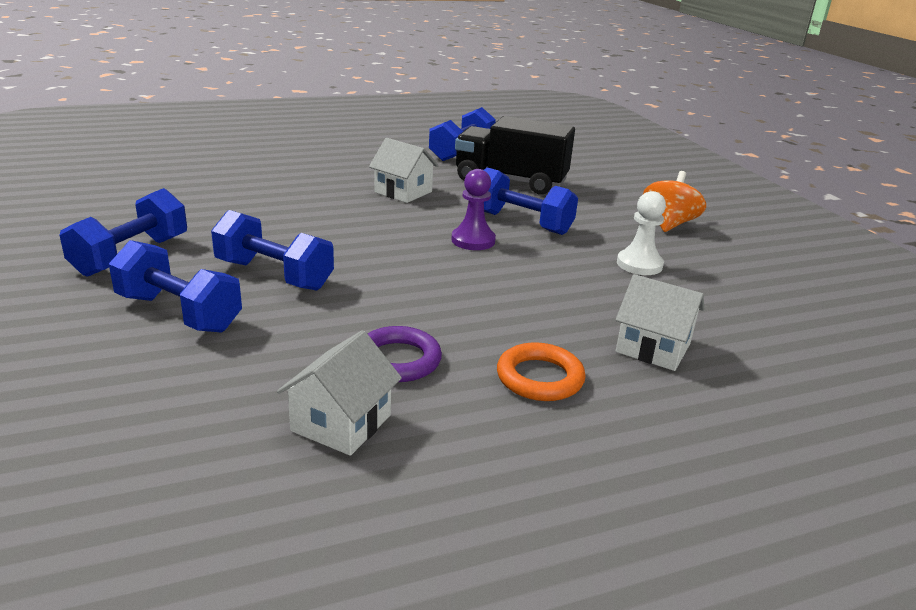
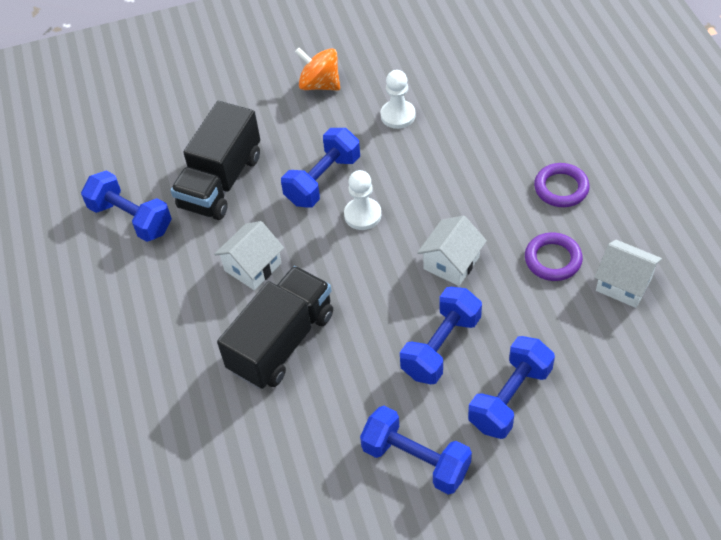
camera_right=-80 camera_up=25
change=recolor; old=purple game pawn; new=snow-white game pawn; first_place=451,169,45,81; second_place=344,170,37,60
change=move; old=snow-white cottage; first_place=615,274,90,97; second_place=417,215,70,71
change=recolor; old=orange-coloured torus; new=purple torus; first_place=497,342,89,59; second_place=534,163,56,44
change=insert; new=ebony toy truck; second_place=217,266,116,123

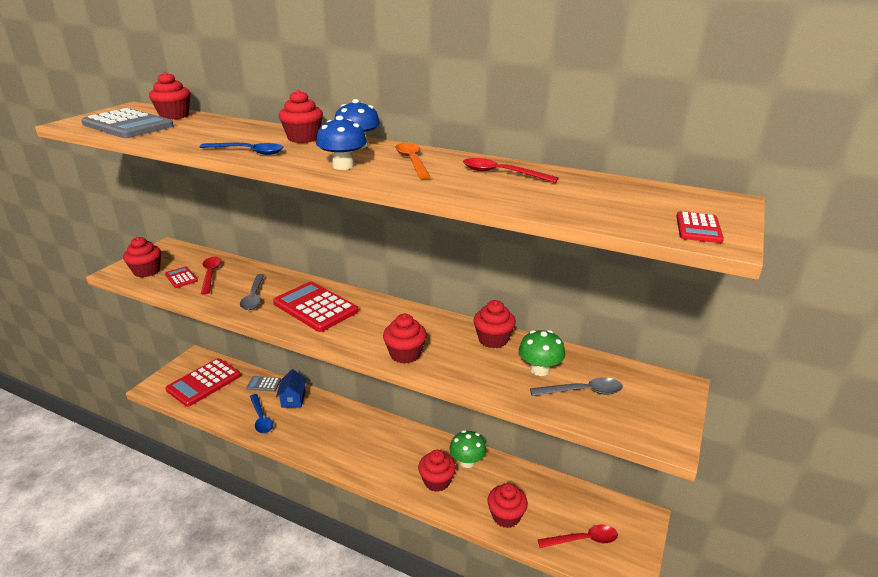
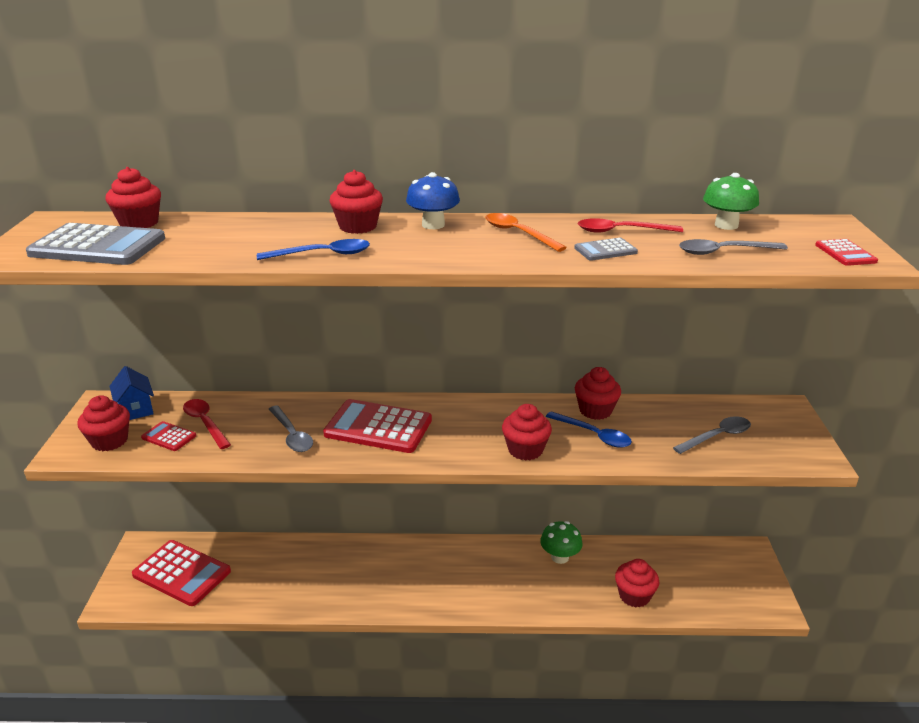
camera_right=-25 camera_up=0
change=delete; old=blue mushroom; first_place=316,116,51,54
change=move; old=green mushroom; first_place=519,330,46,46; second_place=703,173,56,57
change=rotate; old=crimson pocket calculator; first_place=165,358,76,49; second_place=132,540,99,66; degrees=-75
change=move; old=blue cottage; first_place=276,369,31,39; second_place=109,366,45,54
change=move; old=grey pocket calculator; first_place=246,376,35,16; second_place=574,238,64,23
change=move; old=blue teaspoon; first_place=250,394,23,39; second_place=546,411,86,37
change=delete; old=crimson muffin; first_place=418,450,38,42
change=delete; old=crimson teaspoon; first_place=538,525,80,23
change=insert; new=grey teaspoon; second_place=679,239,109,16

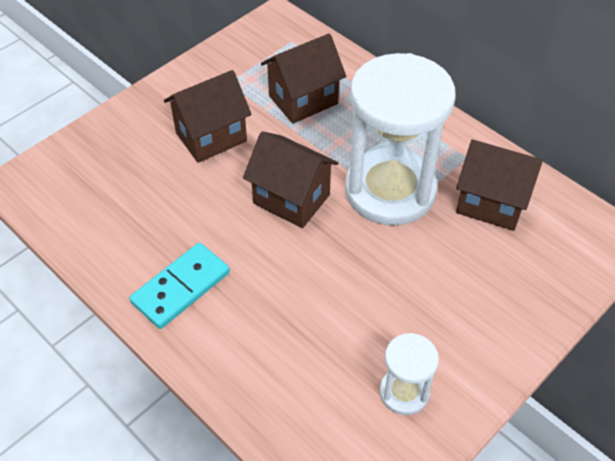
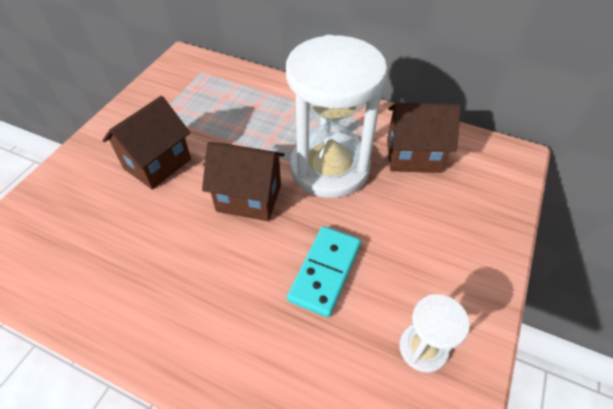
camera_right=-20 camera_up=0
change=delete; old=russet cottage; first_place=261,33,85,91
change=move; old=turquoise domino; first_place=129,243,101,86; second_place=287,226,74,91

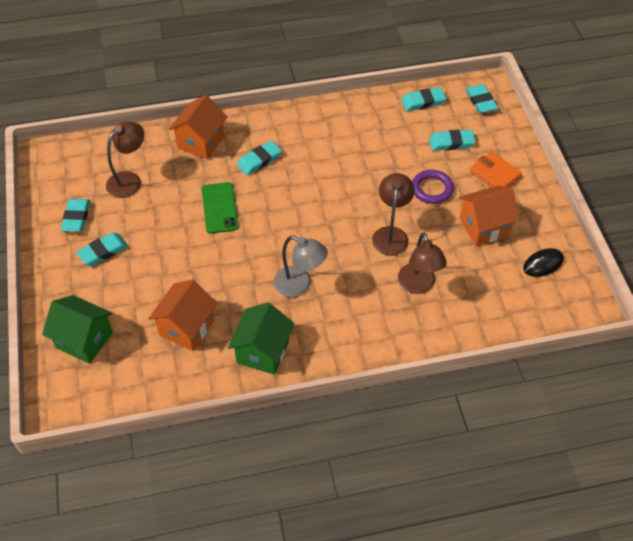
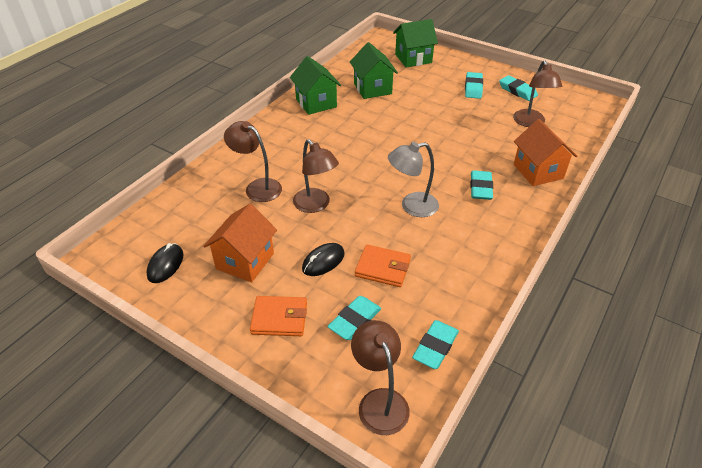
camera_right=135 camera_up=-10
change=replace; old=turquoise eraser; new=russet desk lamp; first_place=465,84,33,29; second_place=351,320,59,115
change=replace; old=purple torus; new=ebony computer mouse; first_place=412,170,42,34; second_place=302,243,43,33
change=delete; old=green mobile phone; first_place=202,182,37,52
change=move; old=grey desk lamp; first_place=274,236,54,62; second_place=388,142,51,75
change=recolor; old=orange-coloured cottage; new=green cottage; first_place=148,280,70,71; second_place=350,42,48,57
change=insert; new=orange-coloured wallet; second_place=355,245,56,42

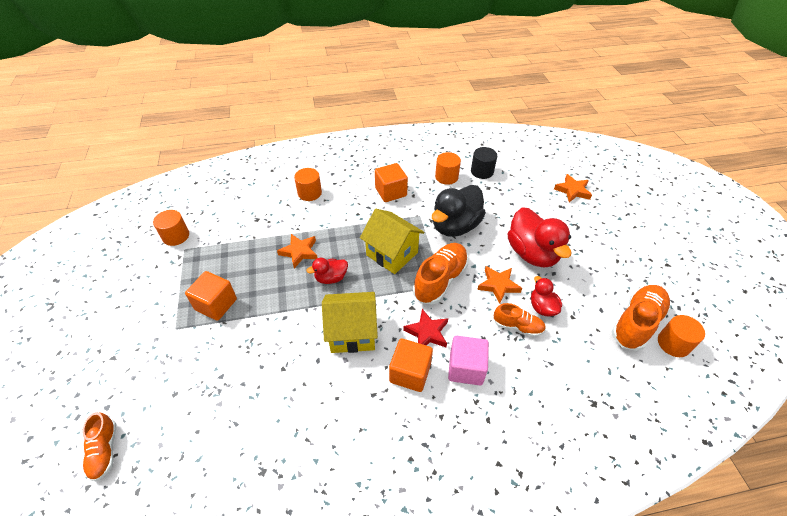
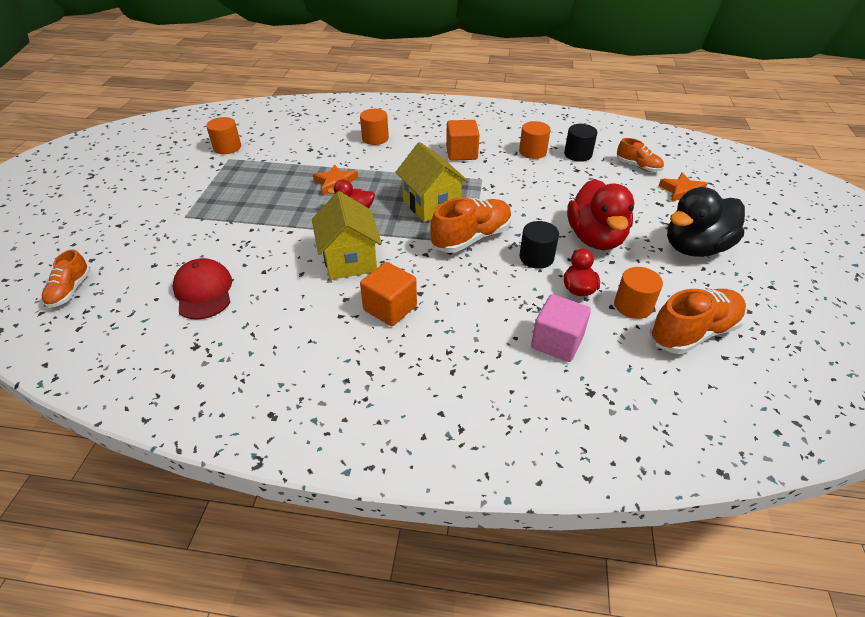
camera_right=20 camera_up=-5
change=move; old=ebony duck; first_place=432,185,54,52; second_place=667,187,78,70
change=replace; old=orange-coloured five-pointed star; new=ebony cylinder; first_place=477,266,45,38; second_place=519,221,40,48
change=delete; old=orange-coloured cube; first_place=185,271,52,50
change=rotate; old=yellow cottage; first_place=322,292,56,61; second_place=312,191,70,89; degrees=60
change=move; old=orange-coloured lace-up shoe; first_place=493,303,53,34; second_place=617,138,47,34
change=delete; old=crimson five-pointed star; first_place=403,309,45,38
change=move; old=orange-coloured cylinder; first_place=658,315,47,42; second_place=614,267,49,52
change=move; old=pink cube; first_place=448,336,41,49; second_place=531,294,60,68
change=insert; new=crimson cap; second_place=172,258,60,62

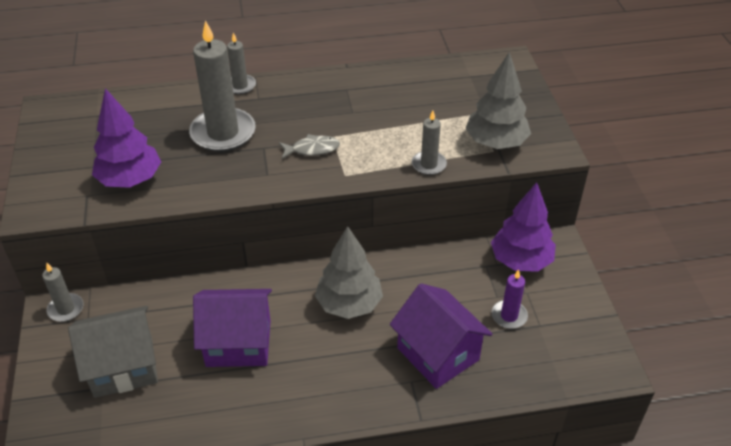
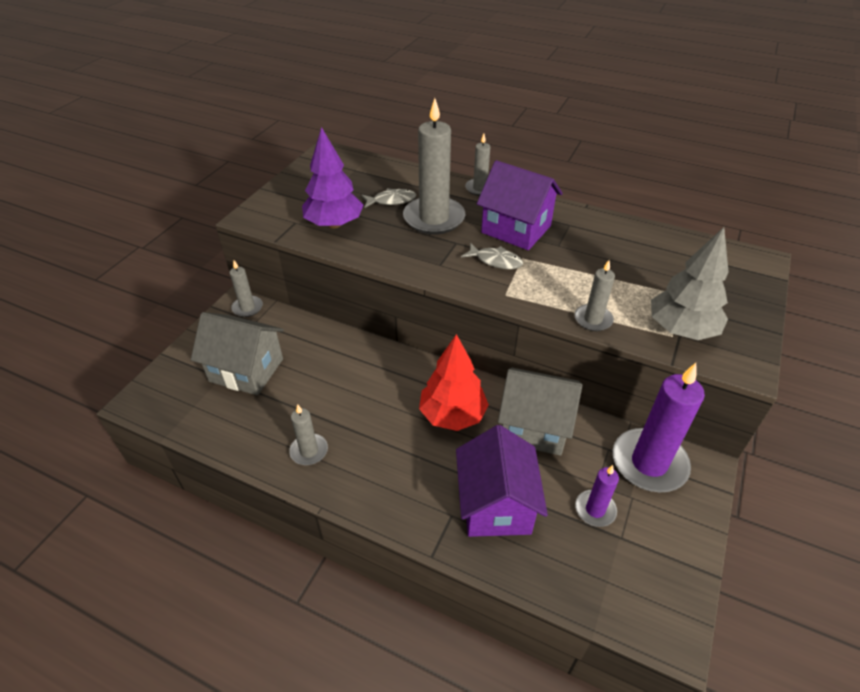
camera_right=35 camera_up=0
change=replace; old=purple tree; new=purple wax candle; first_place=491,182,65,90; second_place=613,363,92,129
change=recolor; old=grey tree; new=crimson tree; first_place=315,226,68,93; second_place=419,334,70,97
change=move; old=purple cottage; first_place=193,289,79,78; second_place=477,160,86,90
change=insert; new=grey toy fish; second_place=362,188,54,20
change=insert; new=grey cottage; second_place=498,368,84,87
change=insert; new=grey wax candle; second_place=289,404,39,61

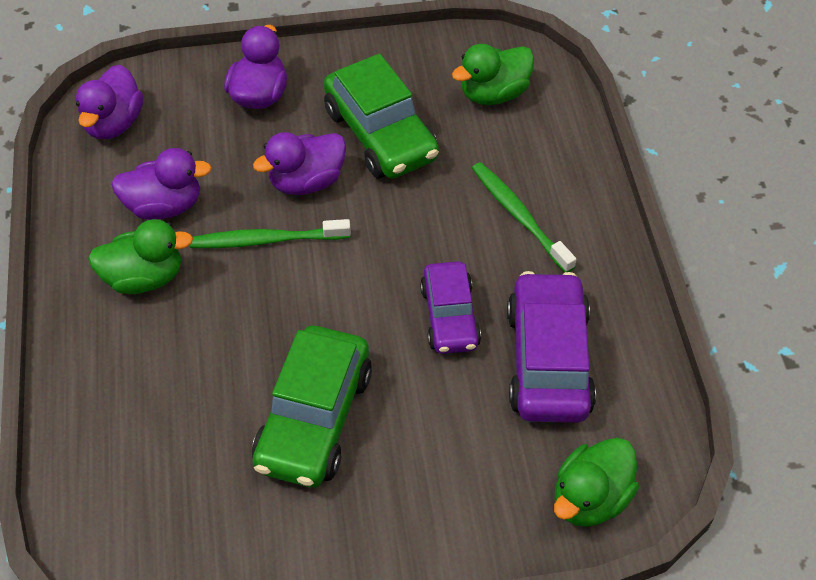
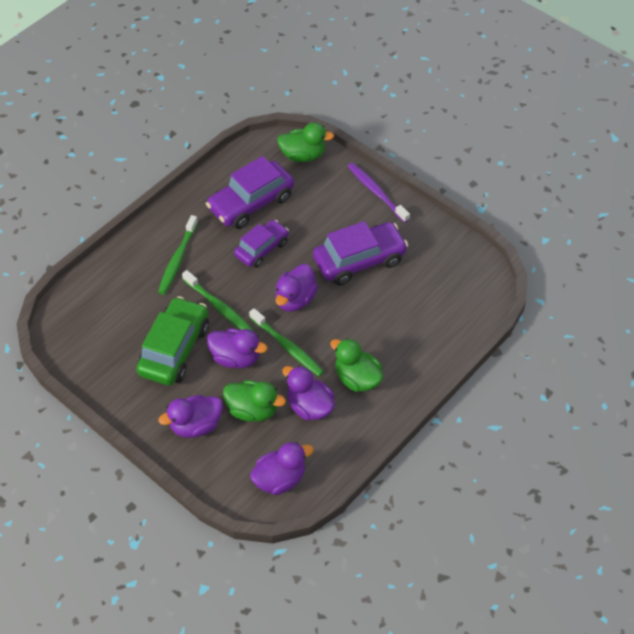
camera_right=-130 camera_up=0
change=move; old=green duck; first_place=452,44,82,61; second_place=223,380,63,42
change=recolor; old=green toy car; new=purple toy car; first_place=252,326,120,162; second_place=313,221,95,64
change=insert; new=purple dental brush; second_place=348,163,62,60
change=insert; new=purple duck; second_place=275,264,43,48
change=insert; new=green dental brush; second_place=182,270,72,61

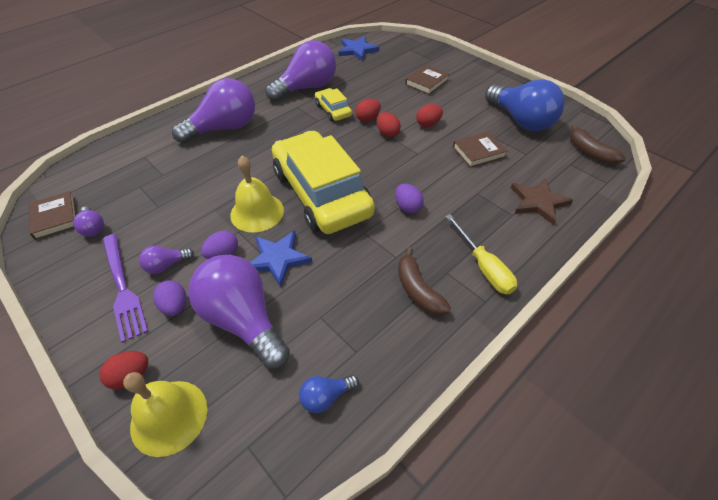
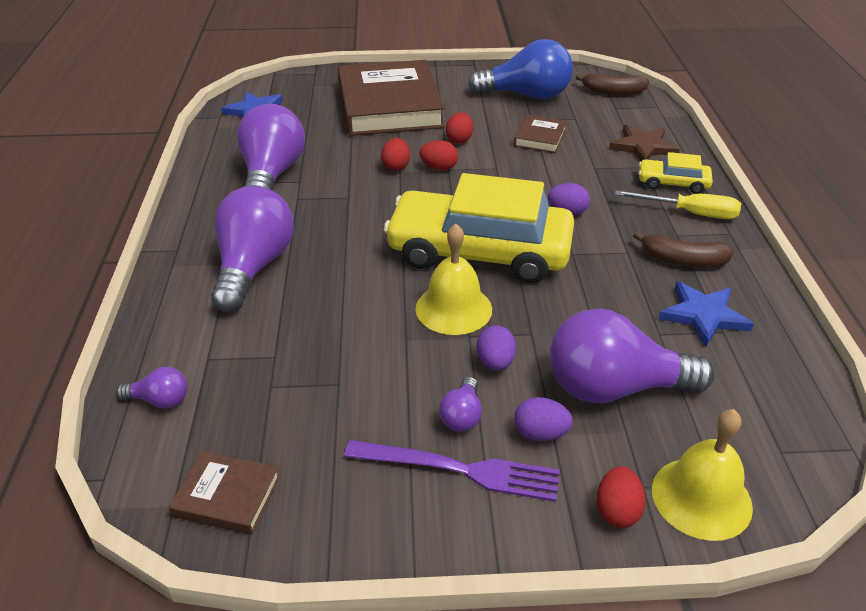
camera_right=-50 camera_up=-10
change=resize; old=russet hardcover; first_place=405,65,44,30; second_place=338,60,107,76; factor=2.32
change=move; old=yellow toy car; first_place=315,88,37,33; second_place=639,152,74,42
change=move; old=purple light bulb; first_place=73,206,31,31; second_place=116,367,72,41
change=move; old=blue five-pointed star; first_place=250,231,62,56; second_place=658,281,96,66
change=delete; old=blue light bulb; first_place=299,375,60,38

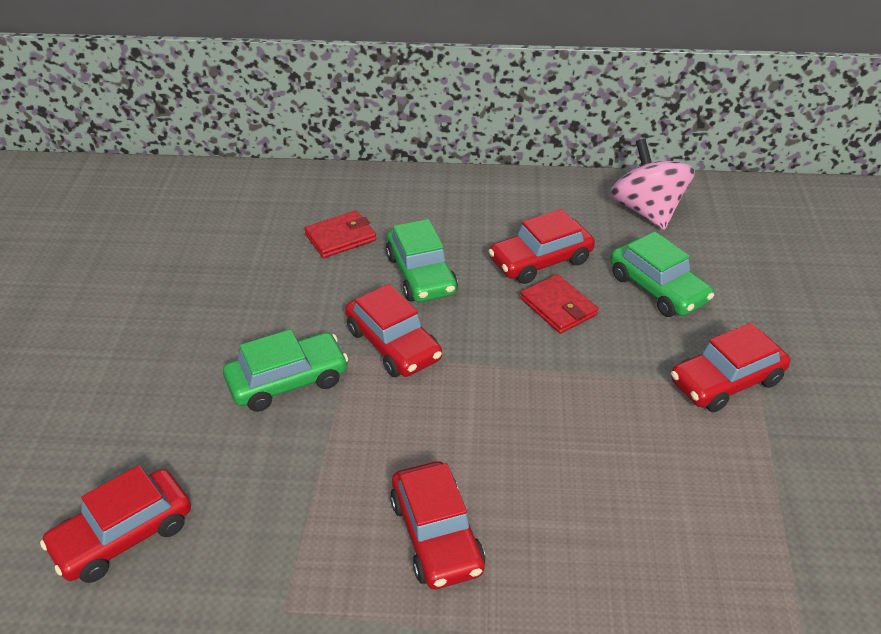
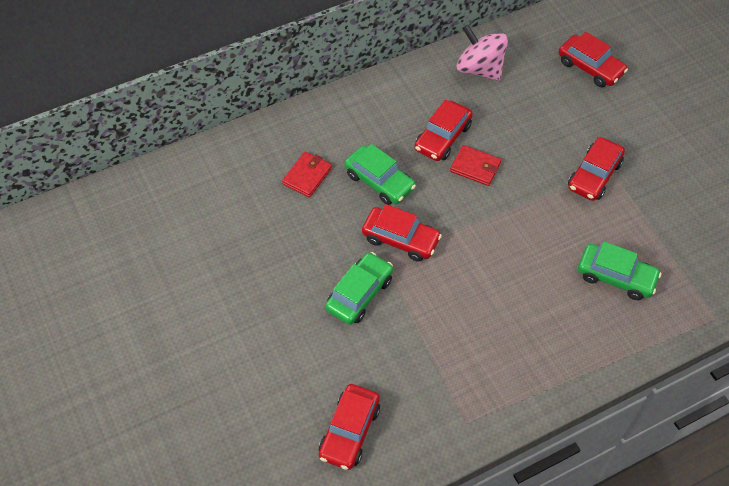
camera_right=-30 camera_up=15
change=move; old=green toy car; first_place=610,232,104,85; second_place=578,241,83,59
change=move; old=crimson toy car; first_place=390,461,95,128; second_place=559,32,69,55

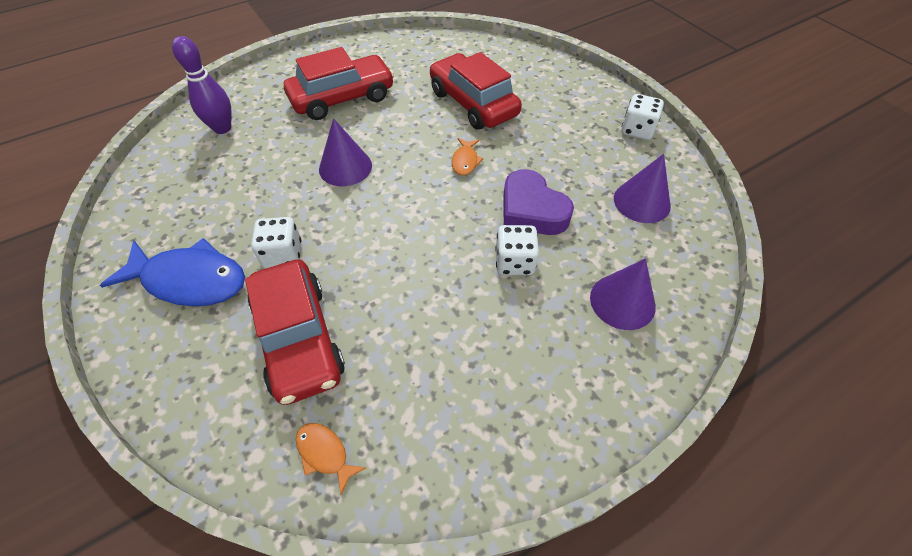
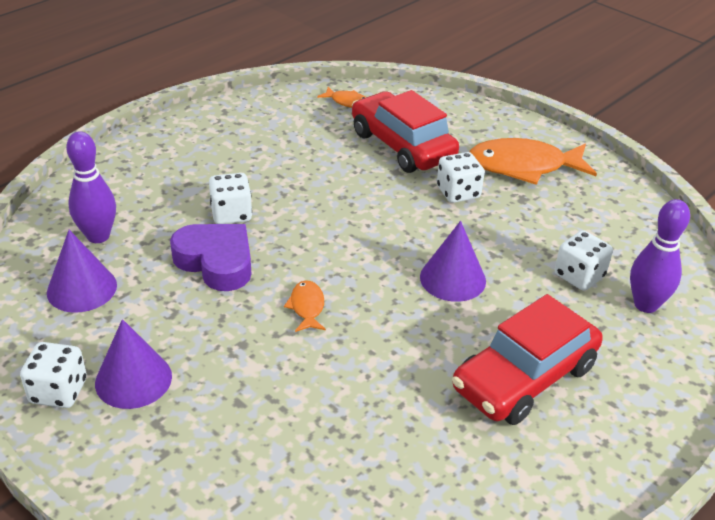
camera_right=165 camera_up=-15
change=delete; old=crimson toy car; first_place=430,52,92,78
change=recolor; old=blue toy fish; new=orange-coloured toy fish; first_place=100,238,145,68; second_place=469,138,128,47
change=move; old=purple solid cone; first_place=590,259,66,71; second_place=95,319,77,90
change=insert; new=purple tenpin; second_place=66,131,50,112
change=insert; new=snow-white die; second_place=555,230,58,61

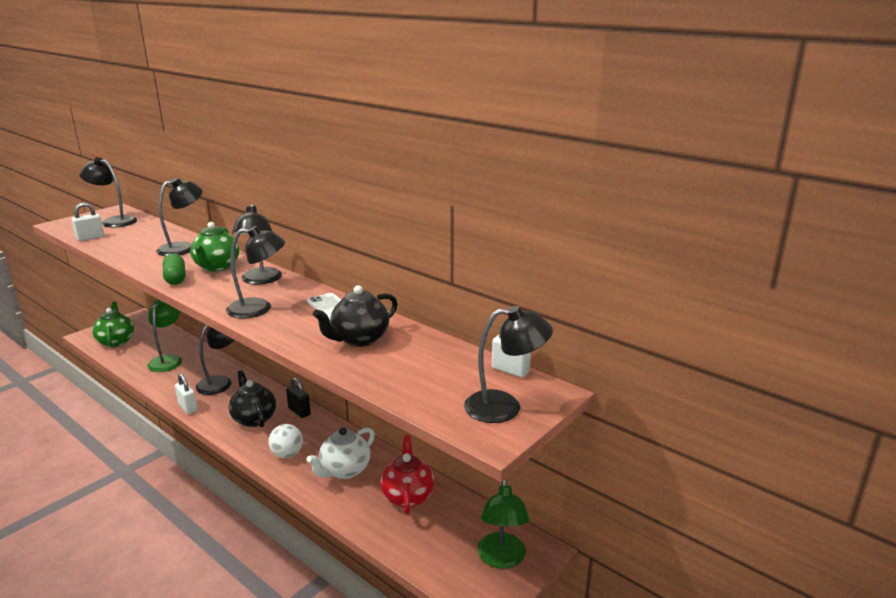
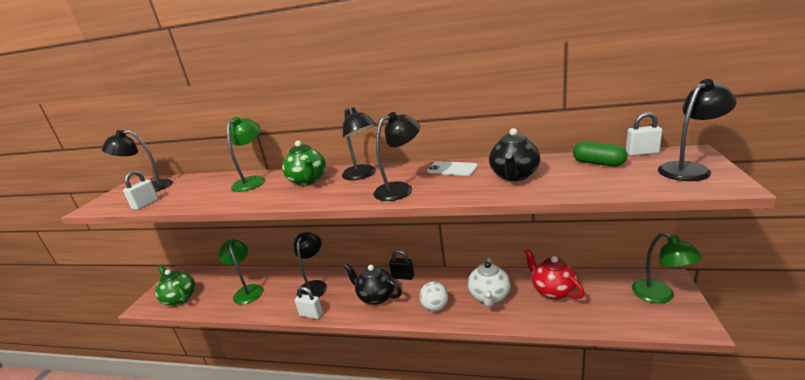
camera_right=-25 camera_up=0
change=recolor; old=ebony desk lamp; new=green desk lamp; first_place=156,178,47,78; second_place=227,116,38,76
change=move; old=green pill shape; first_place=163,254,23,31; second_place=573,142,54,25

